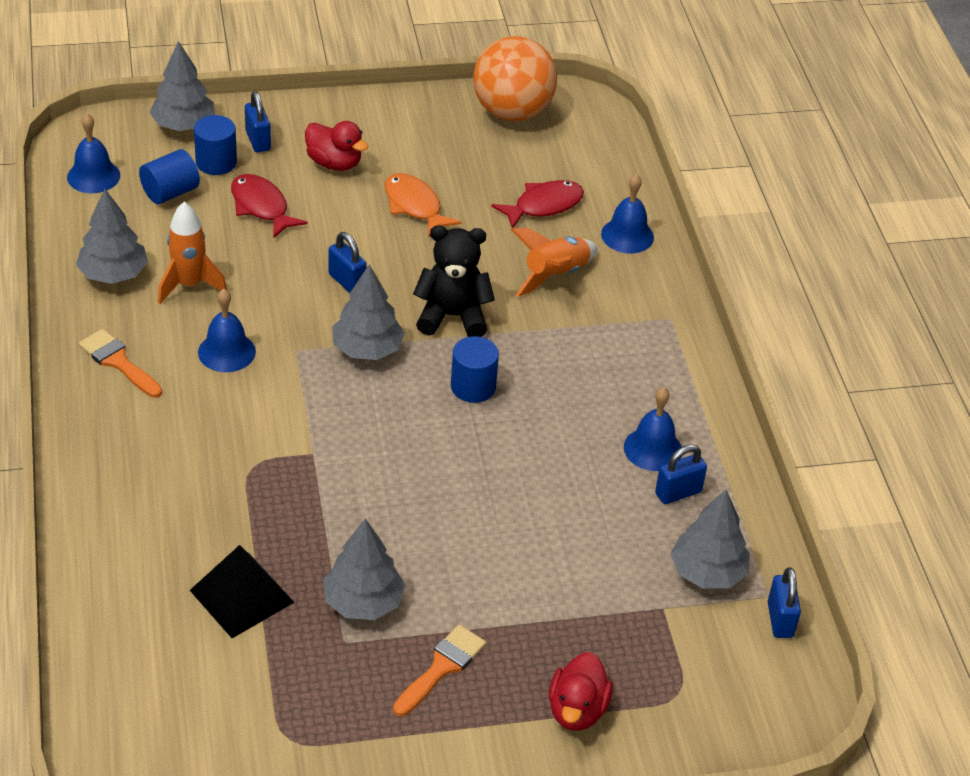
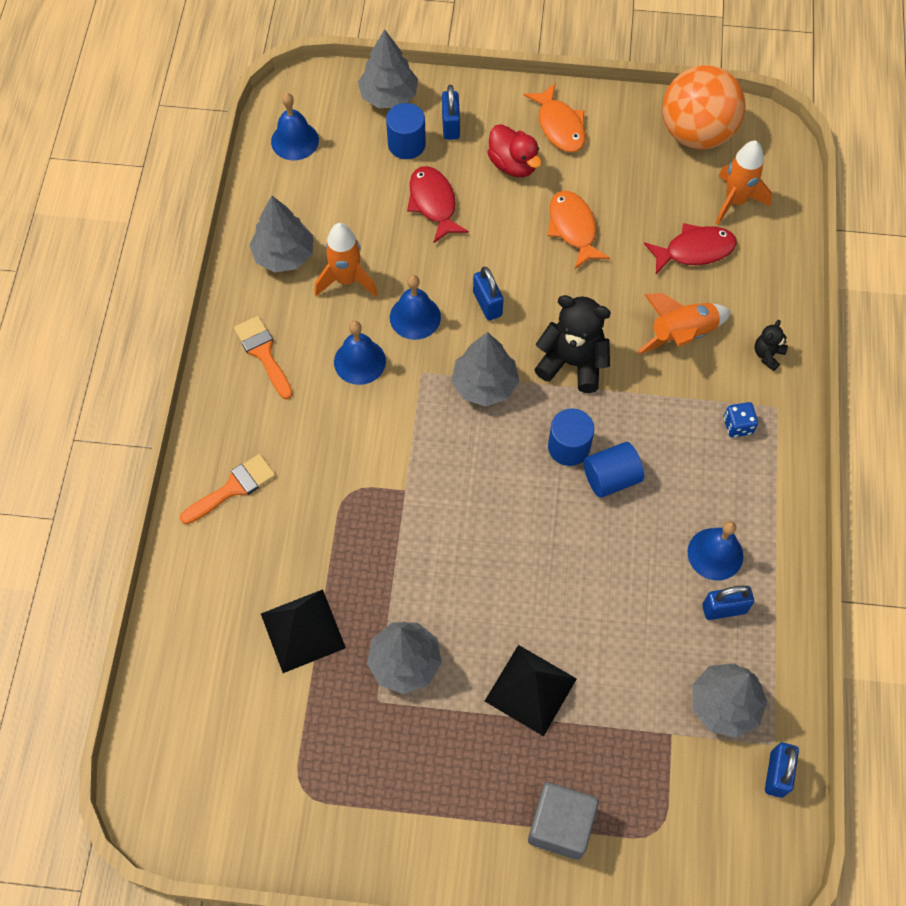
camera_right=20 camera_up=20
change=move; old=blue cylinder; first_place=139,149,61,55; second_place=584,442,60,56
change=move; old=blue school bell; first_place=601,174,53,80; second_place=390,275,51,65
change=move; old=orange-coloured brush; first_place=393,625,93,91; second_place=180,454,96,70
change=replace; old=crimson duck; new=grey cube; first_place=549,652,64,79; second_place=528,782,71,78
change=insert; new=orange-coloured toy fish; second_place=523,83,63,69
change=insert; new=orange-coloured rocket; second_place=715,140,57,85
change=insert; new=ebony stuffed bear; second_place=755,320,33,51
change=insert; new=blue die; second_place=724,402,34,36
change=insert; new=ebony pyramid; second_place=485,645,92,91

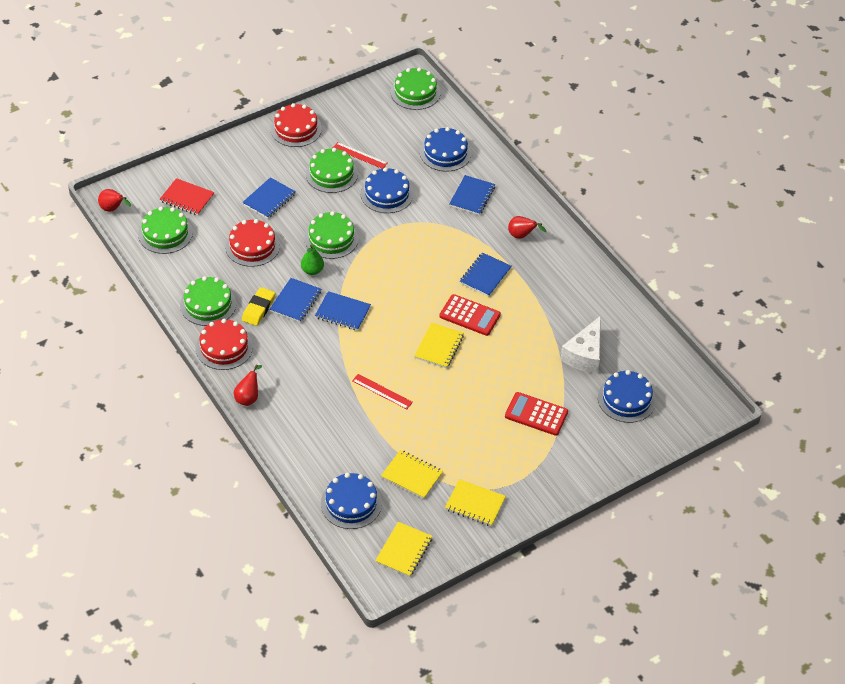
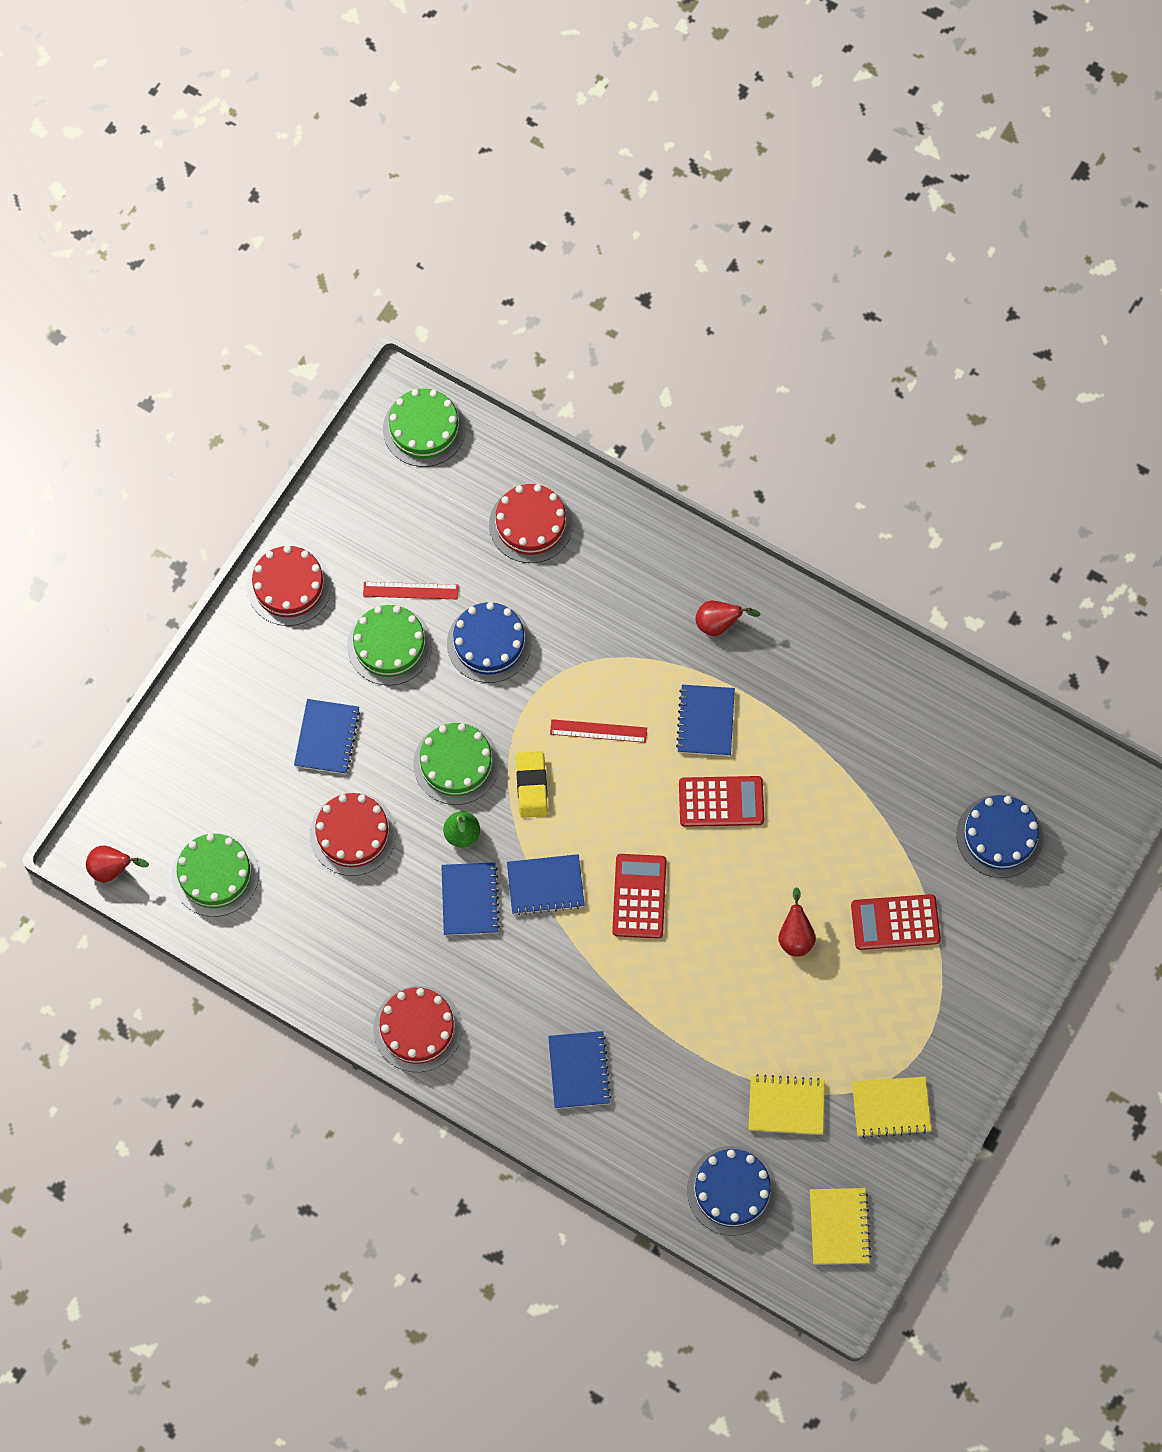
camera_right=-25 camera_up=20
change=recolor; old=blue gateau; new=crimson gateau; first_place=420,127,51,45; second_place=489,484,84,79
change=move; old=blue notepad; first_place=449,175,46,40; second_place=548,1031,63,78
change=delete; old=crimson notepad; first_place=160,178,55,37
change=delete; old=green gateau; first_place=180,276,56,50
change=move; old=yellow eraser; first_place=242,287,33,39; second_place=516,751,32,67
change=delete; old=snow-white cheese wedge; first_place=560,316,41,58
change=delete; old=yellow notepad; first_place=414,323,50,45
change=move; old=crimson pear fruit; first_place=234,365,28,41; second_place=779,887,37,70
change=move; old=crimson ruler; first_place=352,374,61,35; second_place=550,719,97,24
change=insert; new=crimson pocket calculator; second_place=612,854,55,85

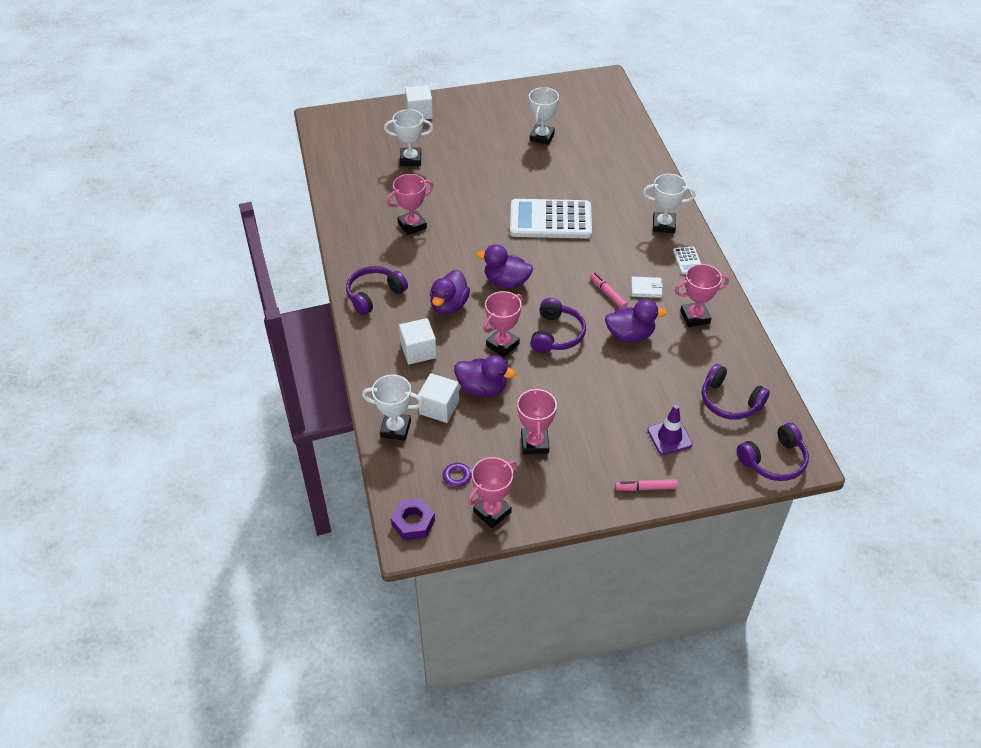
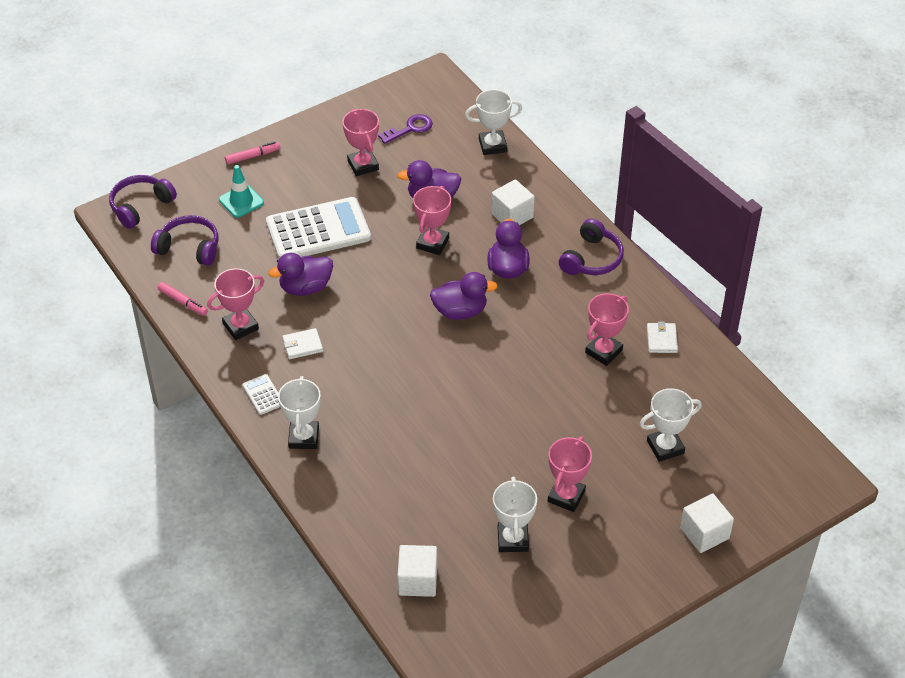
camera_right=160 camera_up=0
change=rotate; old=snow-white prize cup; first_place=643,174,52,59; second_place=278,376,43,73; degrees=-75
change=move; old=snow-white pocket calculator; first_place=510,199,82,40; second_place=266,197,105,62
change=move; old=pink marker; first_place=590,272,38,36; second_place=157,282,51,34
change=delete; old=purple over-ear headphones; first_place=530,298,56,55
change=move; old=snow-white cube; first_place=418,373,41,50; second_place=398,545,39,52
change=recolor; old=purple safety cone; new=turquoise safety cone; first_place=647,405,46,50; second_place=219,165,45,53
change=move; old=pink prize cup; first_place=468,457,49,71; second_place=548,436,44,76
change=delete; old=purple hex nut; first_place=391,498,44,42
change=insert; new=snow-white wallet; second_place=647,321,31,32

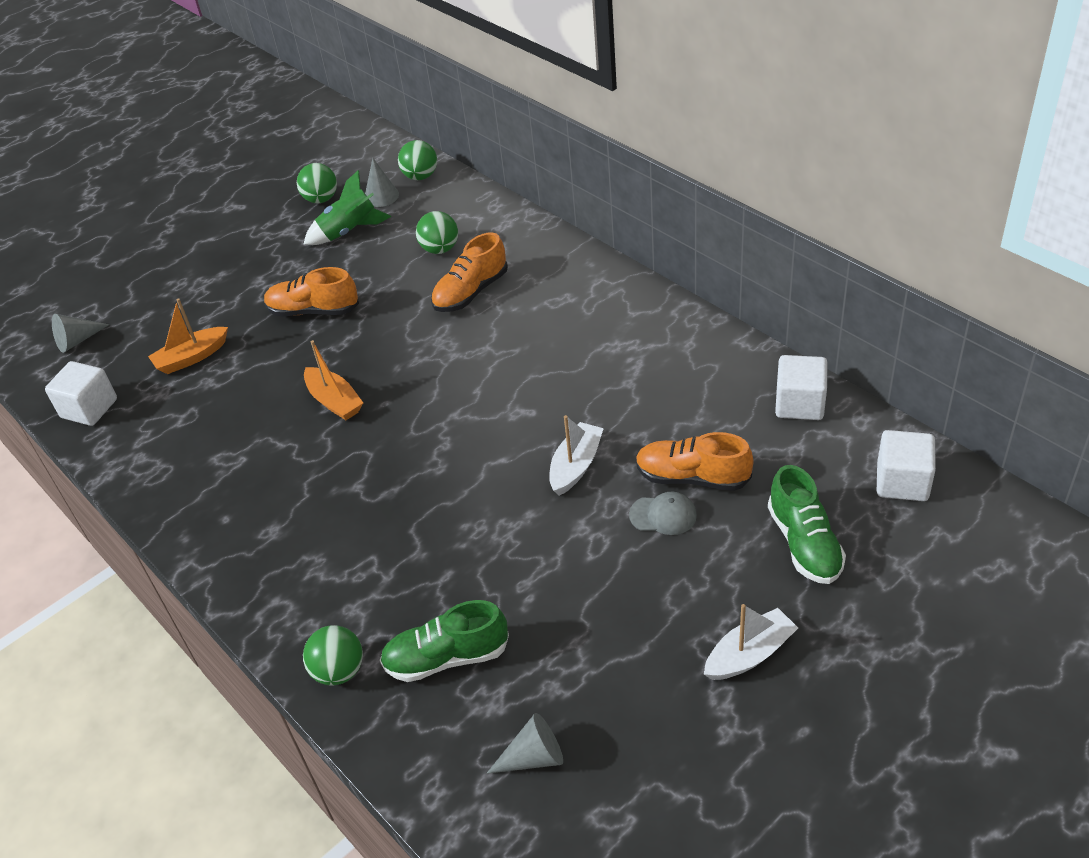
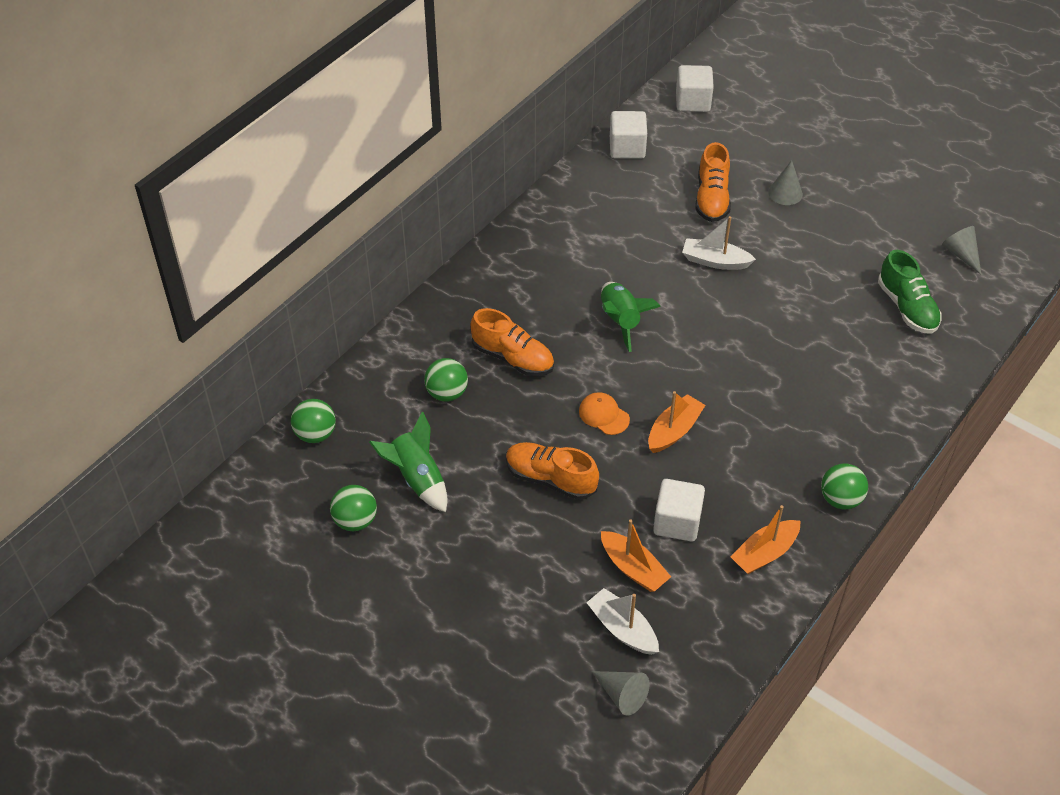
camera_right=-105 camera_up=5
change=move; old=grey solid cone; first_place=365,158,34,49; second_place=768,160,35,45
change=rotate; old=orange-coloured lace-up shoe; first_place=264,267,95,50; second_place=506,442,93,58; degrees=120
change=move; old=snow-white cube; first_place=45,361,72,65; second_place=653,479,52,63
change=delete; old=green lace-up shoe; first_place=768,465,78,119
change=delete; old=grey cap; first_place=629,492,68,43
change=move; old=snow-white toy boat; first_place=704,604,94,76; second_place=586,588,73,67
change=move; old=green play ball; first_place=303,625,60,61; second_place=821,463,47,46
change=insert; new=green rocket; second_place=601,282,60,70
change=insert; new=orange-coloured cap; second_place=579,392,51,43
change=insert; new=orange-coloured toy boat; second_place=731,505,70,69

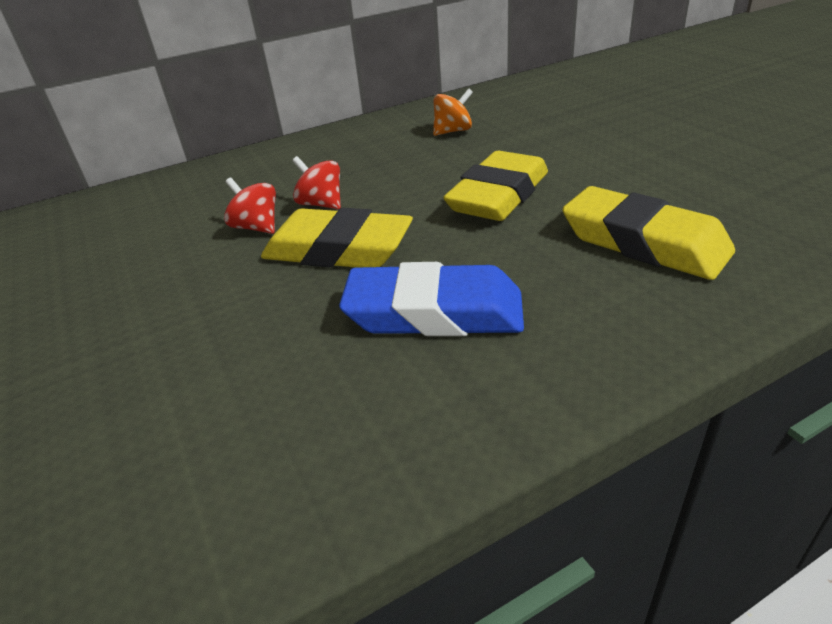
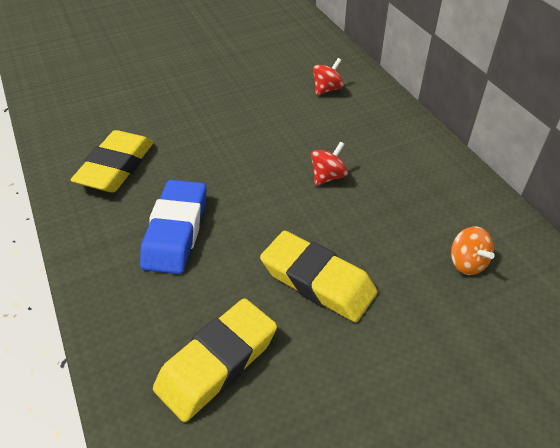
camera_right=90 camera_up=10
change=move; old=crimson spinning top; first_place=224,177,52,57; second_place=313,58,31,38
change=move; old=yellow eraser; first_place=261,208,152,60; second_place=71,130,83,62

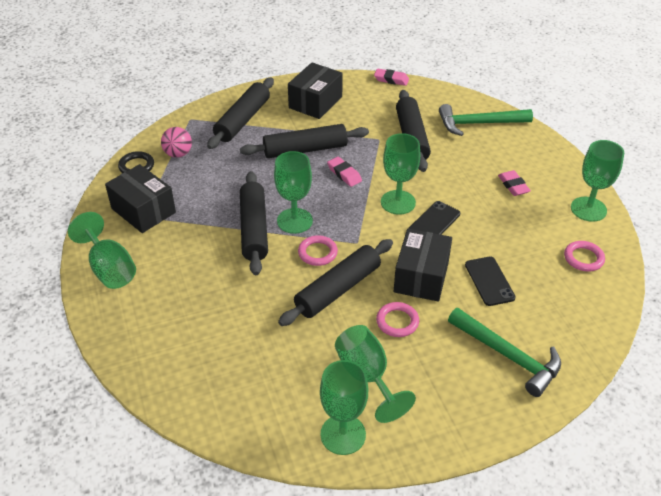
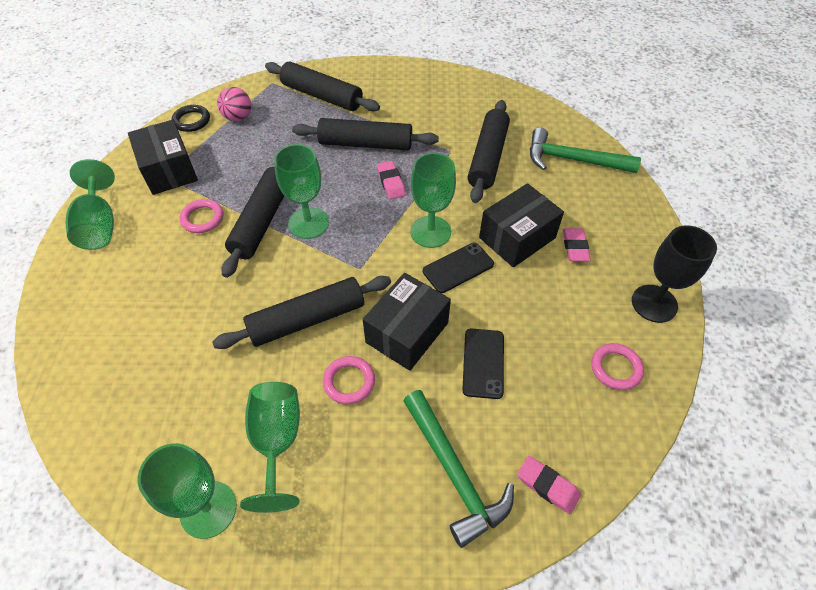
camera_right=20 camera_up=10
change=move; old=ebony package; first_place=288,62,55,57; second_place=479,183,85,84
change=move; old=pink eraser; first_place=374,69,35,17; second_place=517,456,64,58
change=rotate; old=ebony dough roller; first_place=207,77,67,72; second_place=265,61,115,50; degrees=75
change=recolor; old=green chalice; new=ebony chalice; first_place=571,140,53,82; second_place=632,225,85,98
change=move; old=pink torus; first_place=298,235,40,31; second_place=180,199,44,34

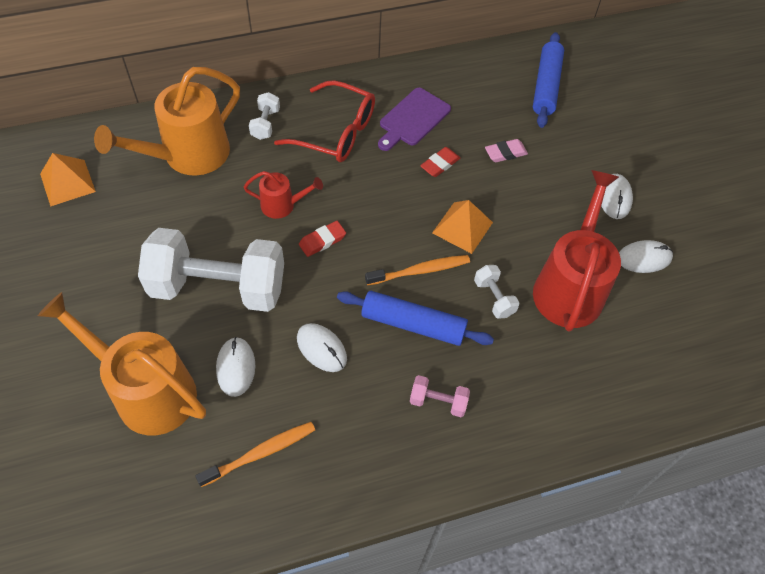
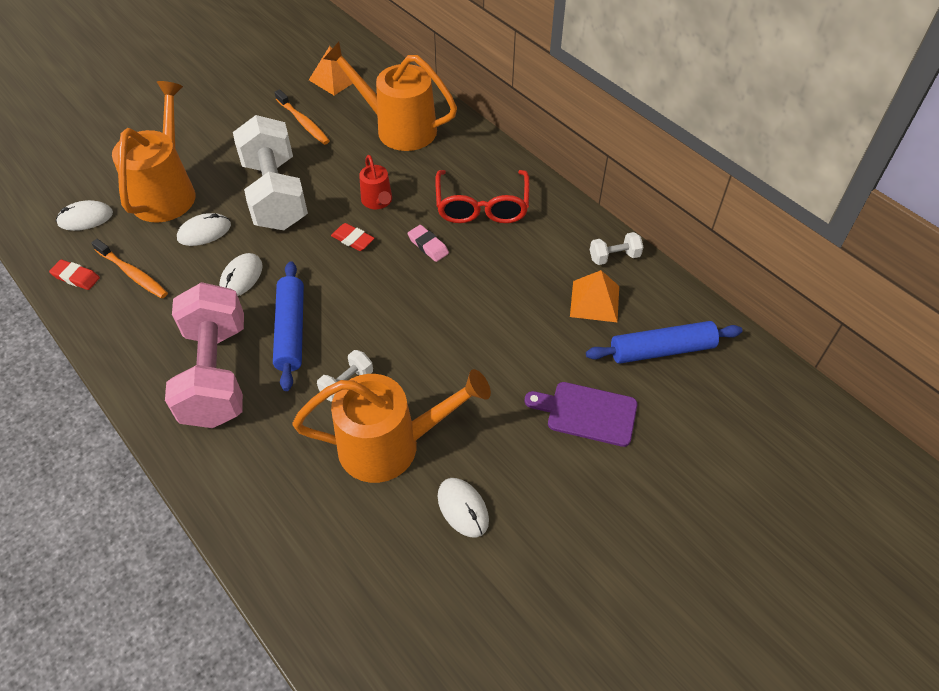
camera_right=70 camera_up=-5
change=move; old=purple cutting board; first_place=378,88,73,63; second_place=525,382,112,65
change=move; old=snow-white dumbbell; first_place=249,92,31,48; second_place=590,232,53,33
change=move; old=pink eraser; first_place=485,139,43,23; second_place=408,225,41,37
change=move; old=crimson eraser; first_place=420,147,40,30; second_place=49,259,51,31
change=recolor; old=crimson watering can; new=orange-coloured watering can; first_place=533,170,88,162; second_place=293,369,198,114
change=move; old=snow-white computer mouse; first_place=601,174,32,45; second_place=56,200,57,31
change=move; old=orange-coloured pyramid; first_place=432,200,61,54; second_place=570,270,49,53
change=move; old=orange-coloured dental brush; first_place=365,255,105,30; second_place=275,90,55,55
change=resize; old=pink dumbbell; first_place=410,375,60,42; second_place=165,282,79,146; factor=2.47

